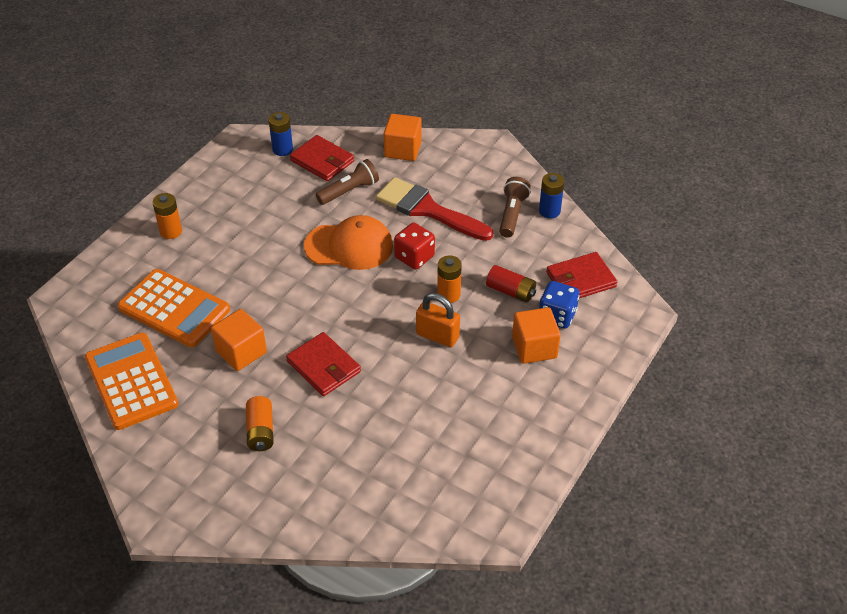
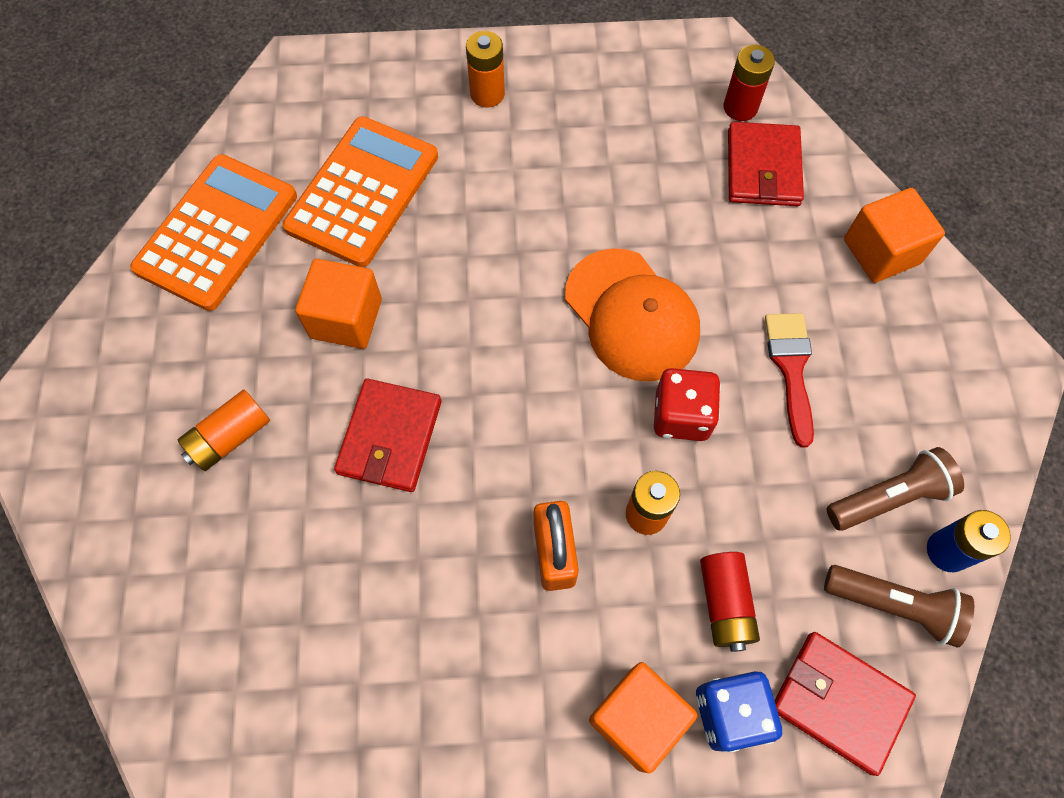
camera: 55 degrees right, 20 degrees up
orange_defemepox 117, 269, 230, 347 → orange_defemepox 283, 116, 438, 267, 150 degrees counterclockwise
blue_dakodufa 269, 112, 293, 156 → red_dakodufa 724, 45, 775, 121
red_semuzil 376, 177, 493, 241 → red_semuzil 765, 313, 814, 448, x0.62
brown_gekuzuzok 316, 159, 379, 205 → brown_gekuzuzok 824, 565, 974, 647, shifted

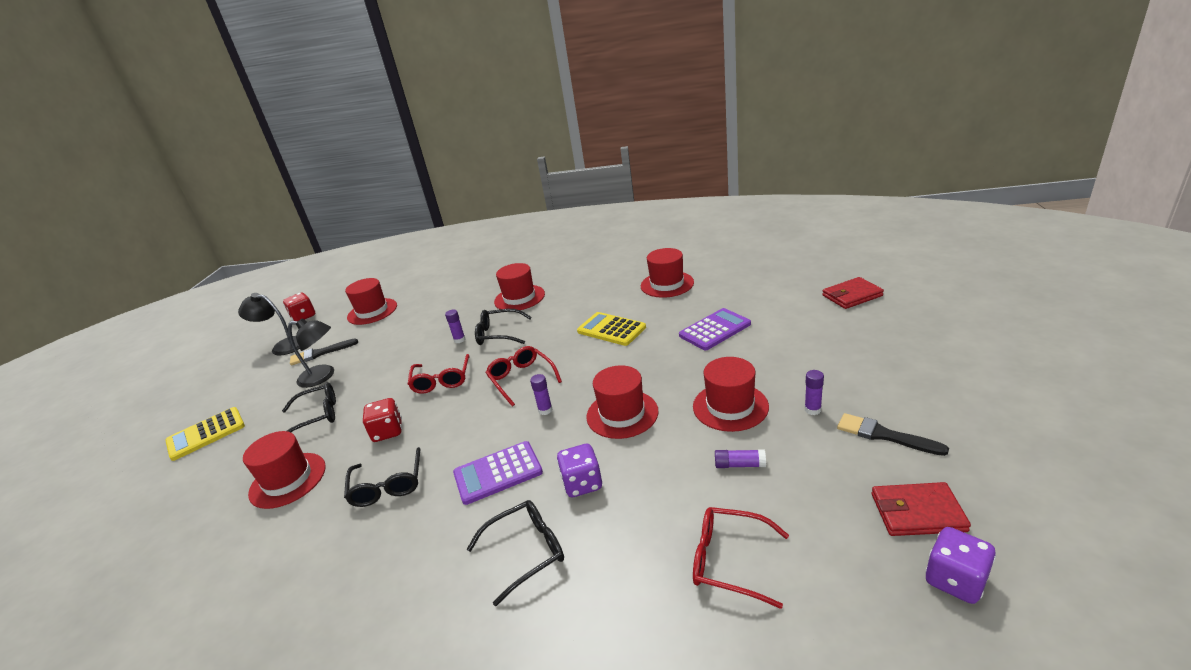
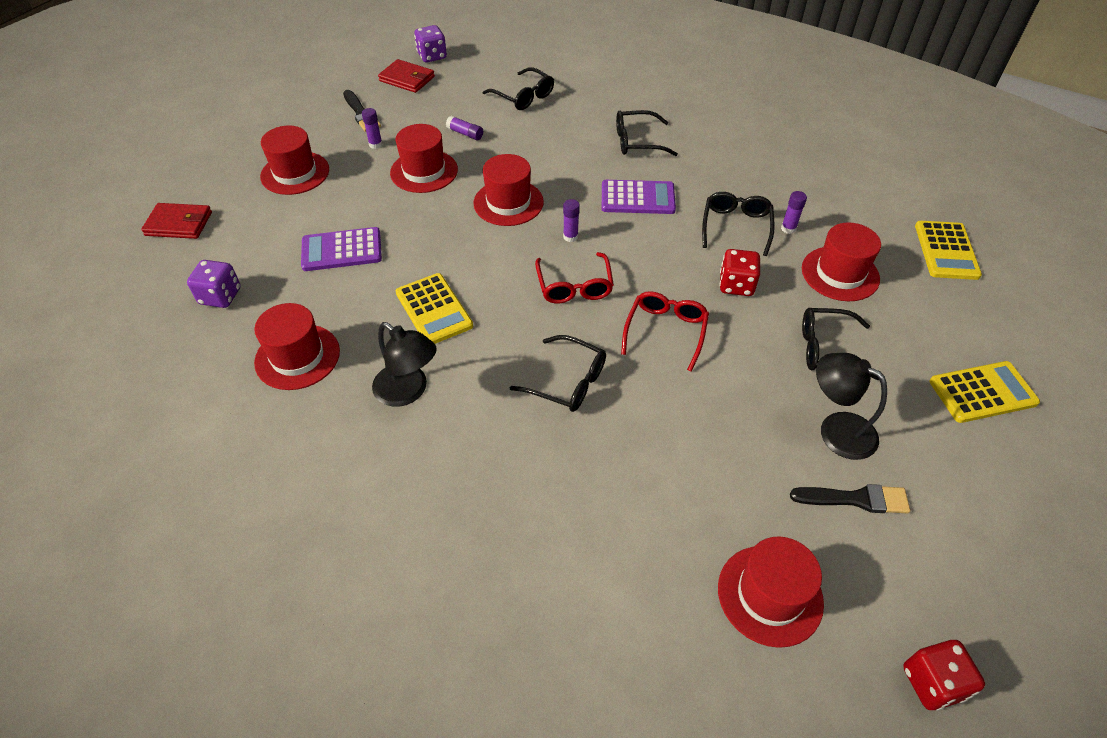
camera: 160 degrees left, 20 degrees up
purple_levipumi 557, 444, 602, 497 → purple_levipumi 187, 260, 241, 308, shifted
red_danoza 494, 263, 545, 310 → red_danoza 260, 126, 329, 195, shifted
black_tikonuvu 238, 293, 300, 356 → black_tikonuvu 372, 322, 437, 407, shifted
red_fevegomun 693, 507, 789, 609 → black_fevegomun 483, 67, 554, 110
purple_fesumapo 445, 309, 466, 343 → purple_fesumapo 781, 191, 807, 234, shifted
- → yellow_defemepox 915, 221, 982, 280

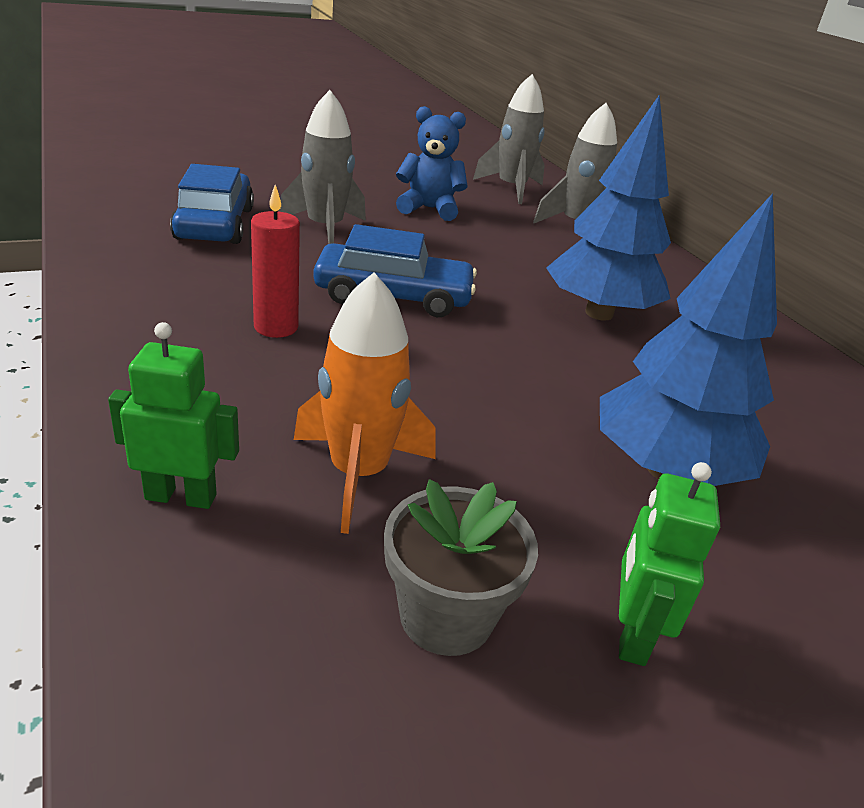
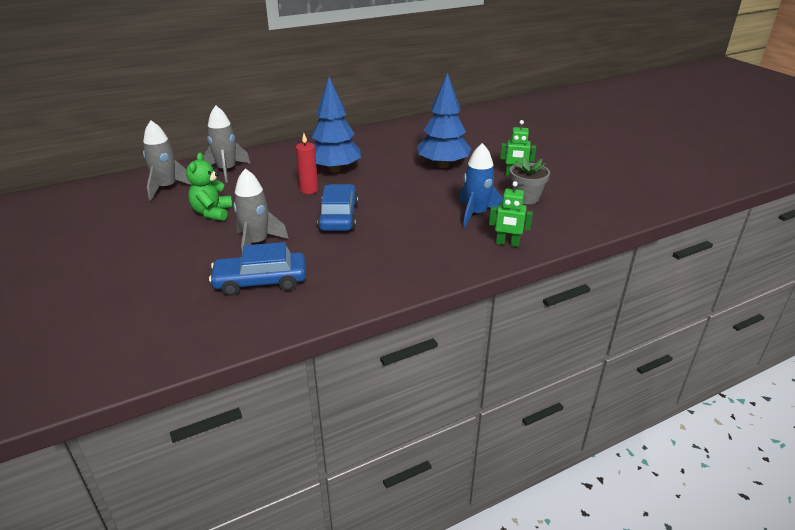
camera: 90 degrees left, 0 degrees up
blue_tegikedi 396, 106, 467, 221 → green_tegikedi 186, 153, 233, 221
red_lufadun 251, 185, 300, 338 → red_lufadun 296, 134, 318, 194, shifted
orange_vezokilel 294, 272, 436, 534 → blue_vezokilel 458, 143, 503, 228
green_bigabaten 108, 322, 239, 509 → green_bigabaten 489, 181, 533, 247, 75 degrees counterclockwise

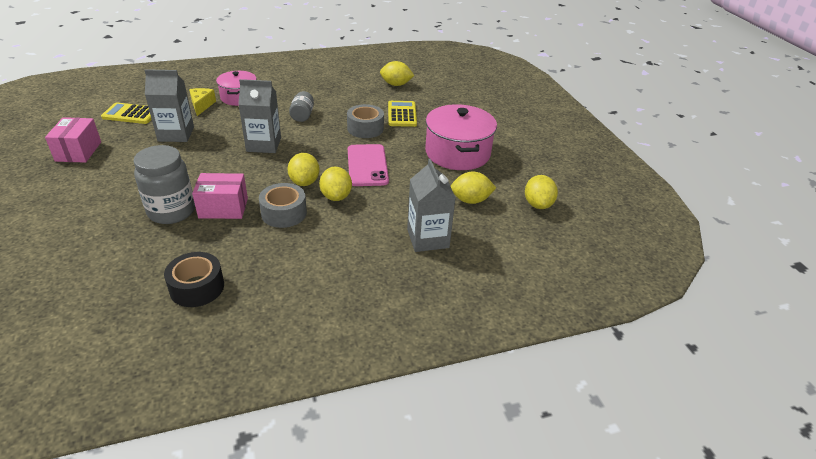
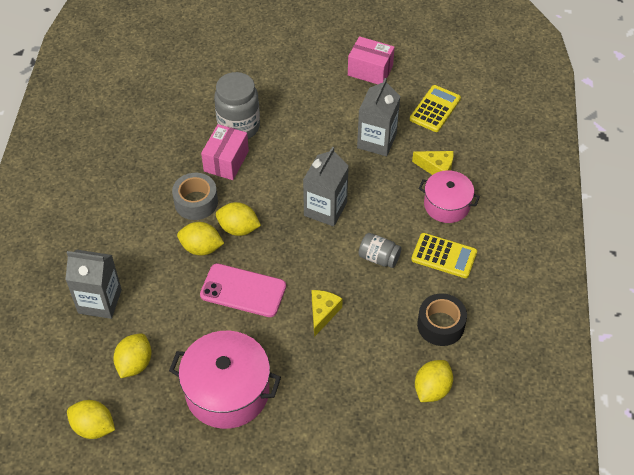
camera: 115 degrees right, 15 degrees up
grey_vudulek 347, 104, 384, 138 → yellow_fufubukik 312, 290, 343, 337
yellow_defemepox 388, 101, 417, 127 → yellow_defemepox 411, 233, 477, 278, shifted
black_vudulek 164, 252, 224, 307 → black_vudulek 417, 293, 467, 346, shifted

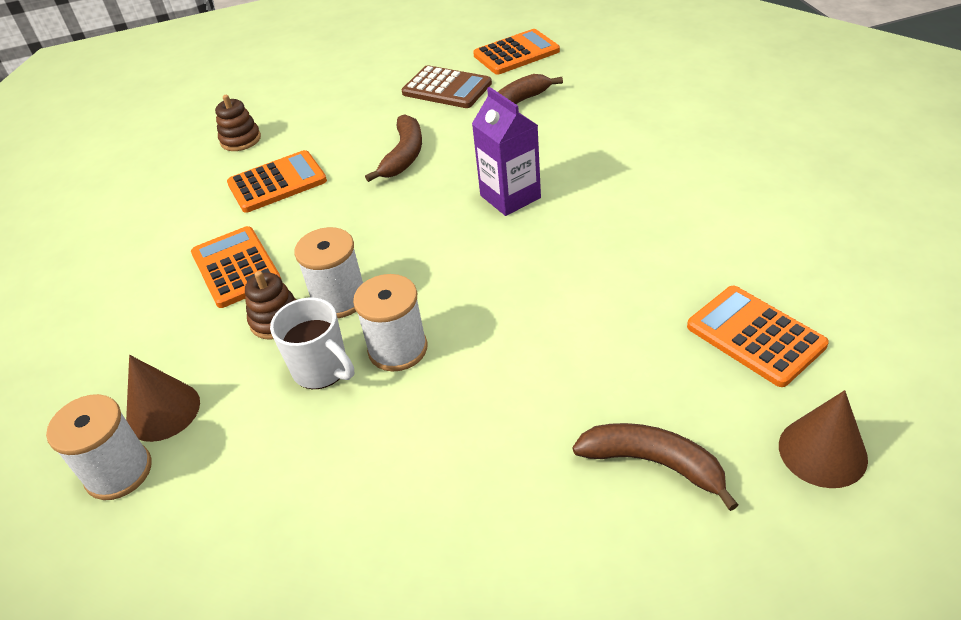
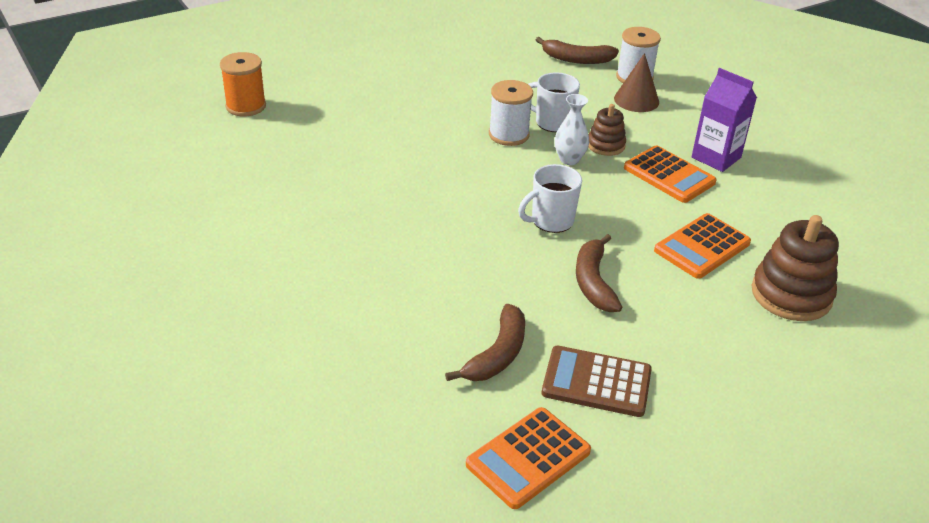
camera: 160 degrees right, 5 degrees down
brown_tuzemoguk 779, 390, 868, 488 → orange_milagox 220, 52, 266, 116
- → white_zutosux 518, 164, 582, 233
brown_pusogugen 572, 423, 738, 511 → brown_pusogugen 536, 37, 619, 64, shifted
white_milagox 294, 227, 363, 318 → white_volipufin 555, 94, 589, 165
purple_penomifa 472, 87, 541, 216 → purple_penomifa 692, 68, 757, 172, shifted
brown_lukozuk 215, 95, 261, 151 → brown_lukozuk 752, 215, 839, 321, x1.73
orange_defemepox 687, 286, 829, 387 → -

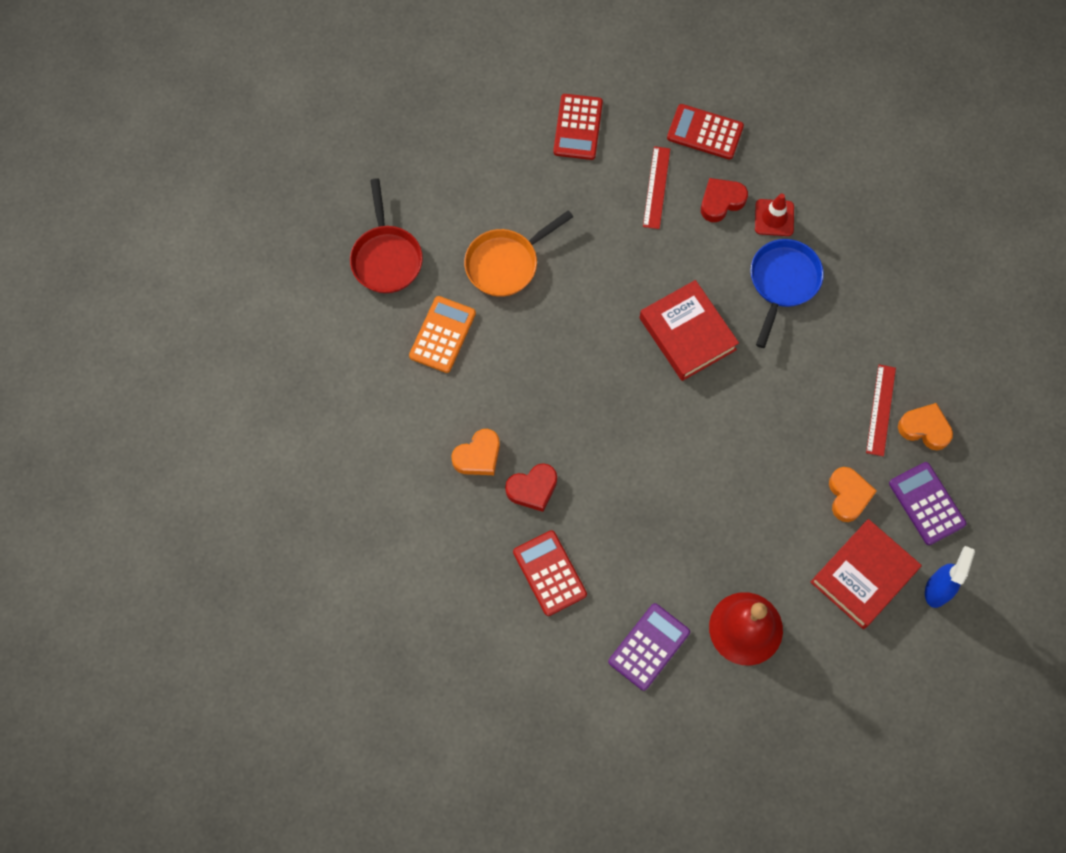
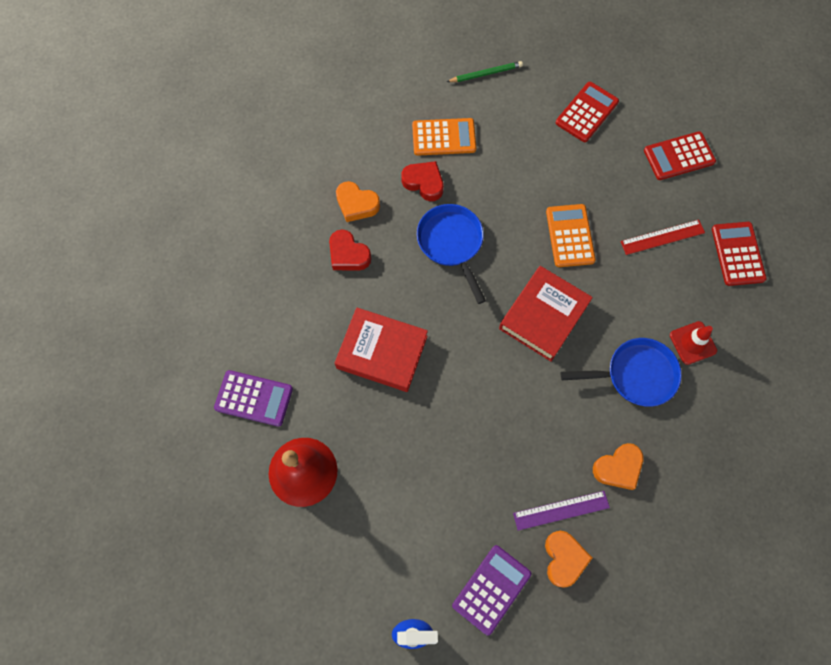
camera: 65 degrees right, 0 degrees up
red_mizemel 811, 519, 922, 629 → red_mizemel 335, 307, 428, 392, shifted
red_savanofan 701, 178, 748, 222 → red_savanofan 401, 161, 444, 201, shifted
- → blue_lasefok 417, 204, 486, 304
red_lasefok 350, 178, 423, 293 → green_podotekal 447, 61, 523, 82
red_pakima 866, 364, 896, 456 → purple_pakima 513, 491, 610, 531
- → orange_defemepox 546, 204, 596, 267
red_defemepox 513, 530, 587, 616 → red_defemepox 556, 82, 619, 142, shifted
orange_savanofan 829, 467, 877, 522 → orange_savanofan 593, 443, 643, 490, shifted
orange_lasefok 464, 210, 573, 297 → -

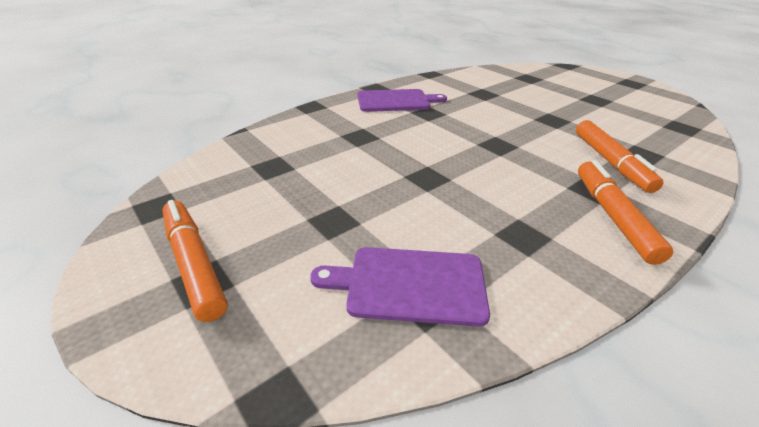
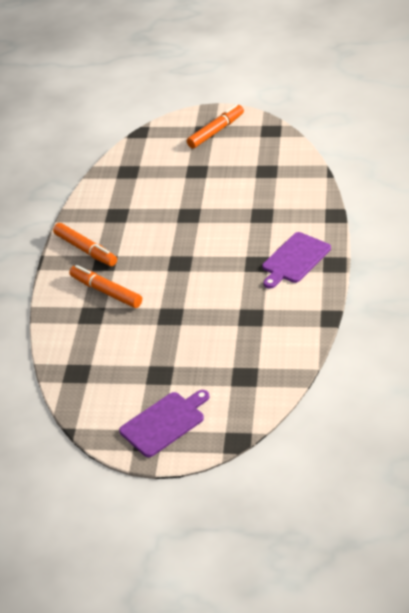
camera: 140 degrees right, 5 degrees up
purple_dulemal 310, 247, 490, 327 → purple_dulemal 119, 390, 209, 457, shifted
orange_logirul 162, 200, 228, 322 → orange_logirul 187, 104, 244, 149, 60 degrees counterclockwise

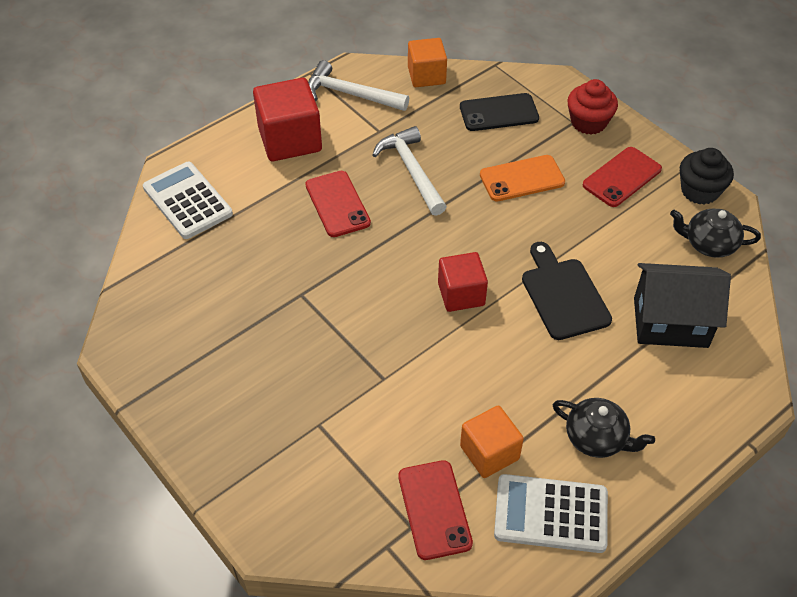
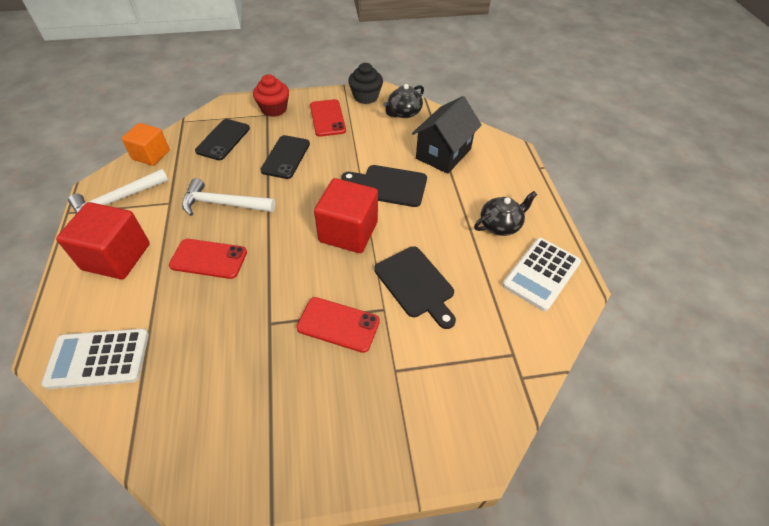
camera: 60 degrees left, 0 degrees up
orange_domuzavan 480, 155, 565, 202 → black_domuzavan 260, 135, 310, 179
red_domuzavan 398, 460, 473, 560 → red_domuzavan 296, 297, 380, 353, shifted
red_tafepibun 438, 252, 488, 312 → red_tafepibun 314, 178, 378, 253, x1.53
- → black_dulemal 374, 246, 456, 329
orange_tafepibun 460, 406, 524, 478 → -

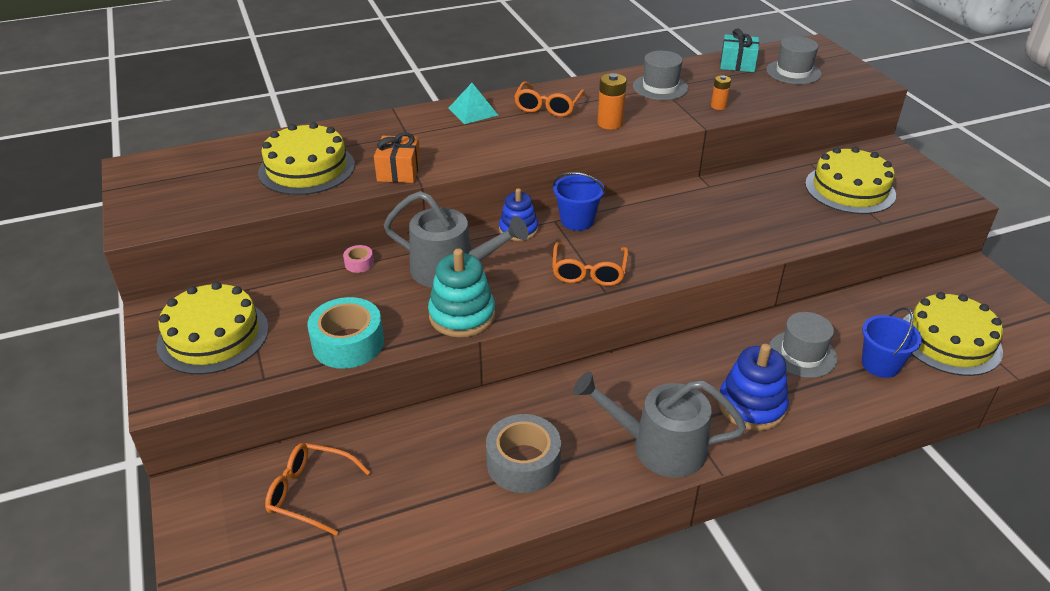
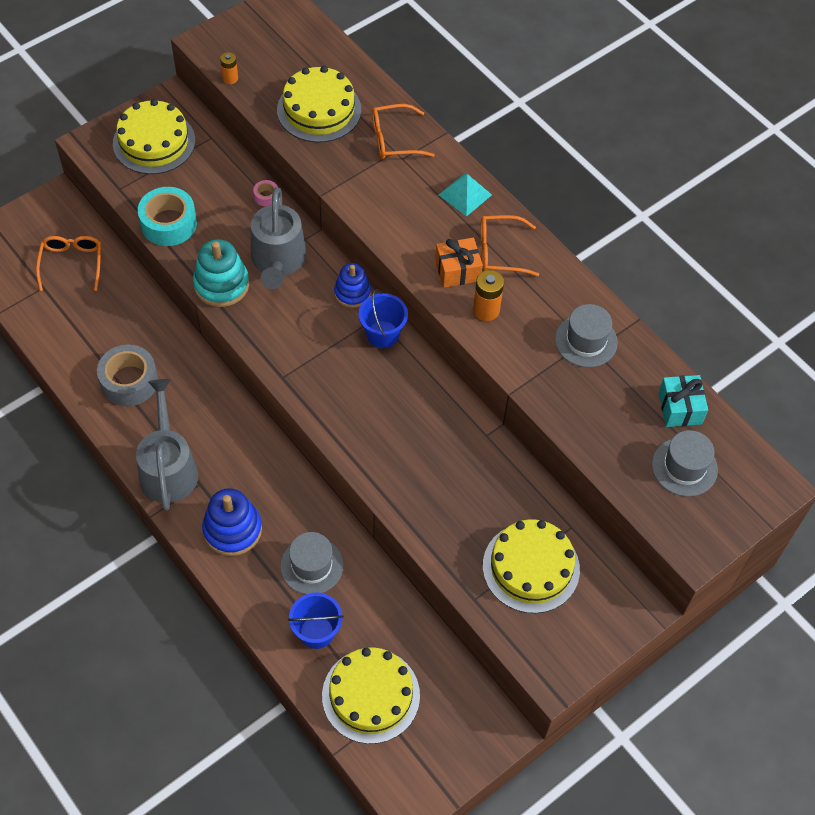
camera: 70 degrees right, 20 degrees up
orange_dakodufa 711, 75, 731, 110 → orange_dakodufa 220, 52, 238, 84, shifted
orange_fevegomun 552, 242, 629, 286 → orange_fevegomun 372, 104, 435, 159, shifted
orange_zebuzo 374, 132, 421, 183 → orange_zebuzo 435, 237, 483, 288, shifted

